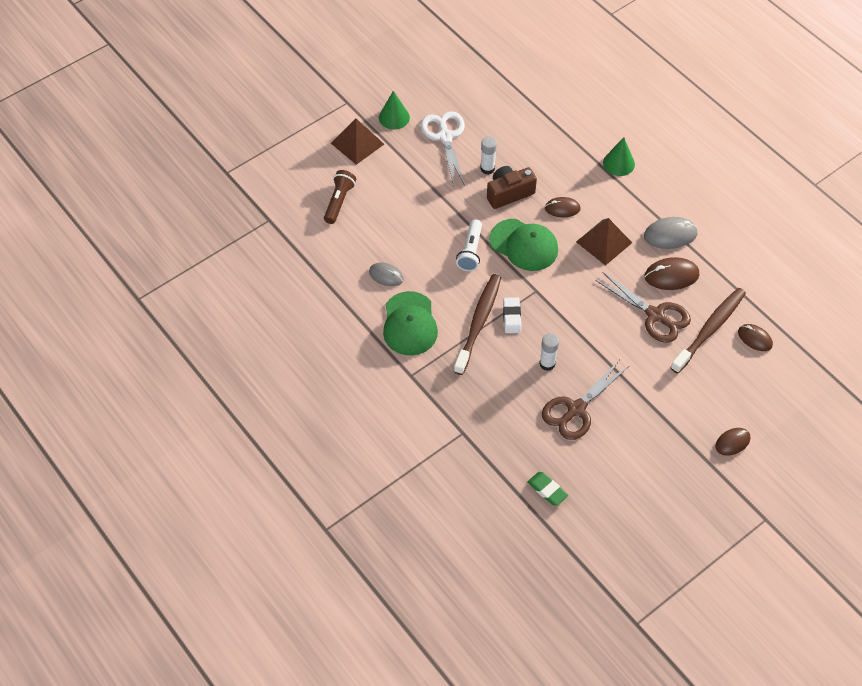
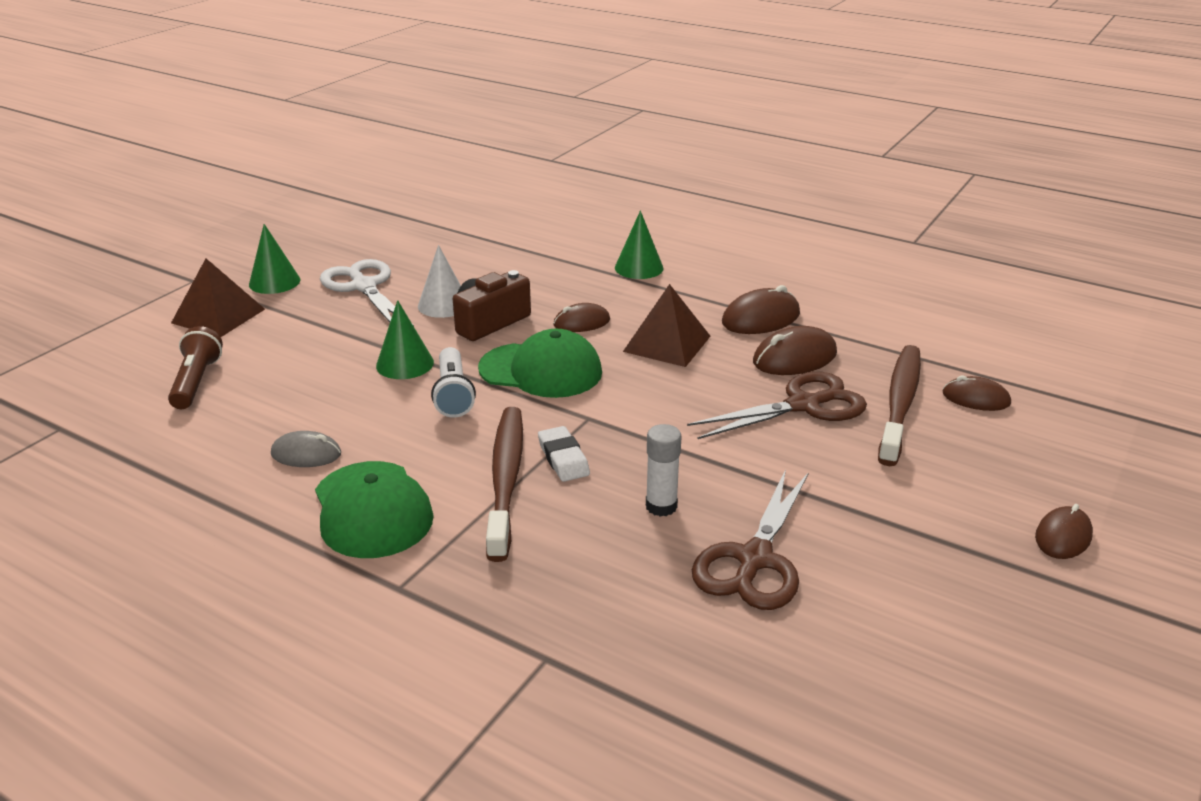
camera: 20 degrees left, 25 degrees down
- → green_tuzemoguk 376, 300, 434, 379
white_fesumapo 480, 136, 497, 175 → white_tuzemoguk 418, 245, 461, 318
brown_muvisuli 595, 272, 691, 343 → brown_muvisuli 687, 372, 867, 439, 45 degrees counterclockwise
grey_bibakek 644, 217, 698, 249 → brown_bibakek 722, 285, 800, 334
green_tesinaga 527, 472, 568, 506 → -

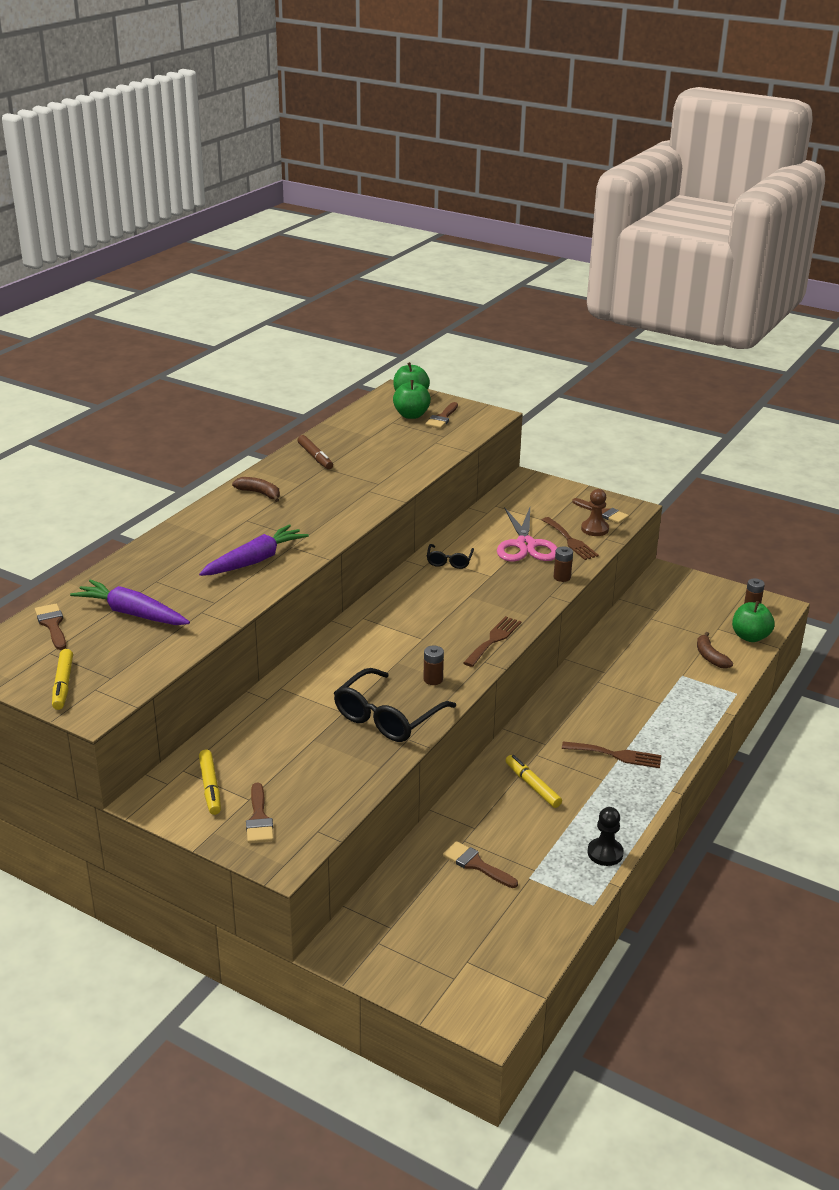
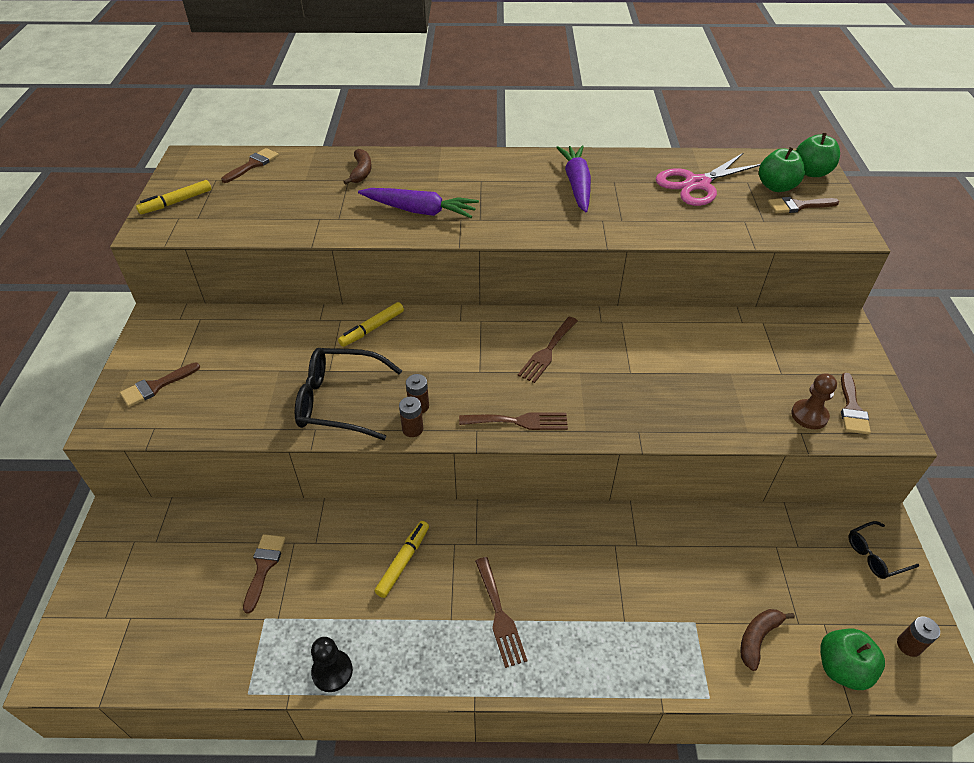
camera: 60 degrees right, 15 degrees up
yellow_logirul 199, 750, 221, 815 → yellow_logirul 338, 302, 404, 347, shifted
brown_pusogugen 232, 477, 280, 502 → brown_pusogugen 343, 149, 371, 185, shifted
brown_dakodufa 554, 546, 573, 582 → brown_dakodufa 399, 397, 423, 437, shifted
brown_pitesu 542, 517, 599, 560 → brown_pitesu 518, 317, 578, 383, shifted
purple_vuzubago 70, 579, 190, 625 → purple_vuzubago 556, 145, 591, 212, shifted
pink_muvisuli 497, 507, 558, 562 → pink_muvisuli 656, 152, 760, 206, shifted
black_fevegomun 427, 544, 474, 569 → black_fevegomun 849, 521, 919, 579, shifted
brown_logirul 297, 435, 333, 469 → -

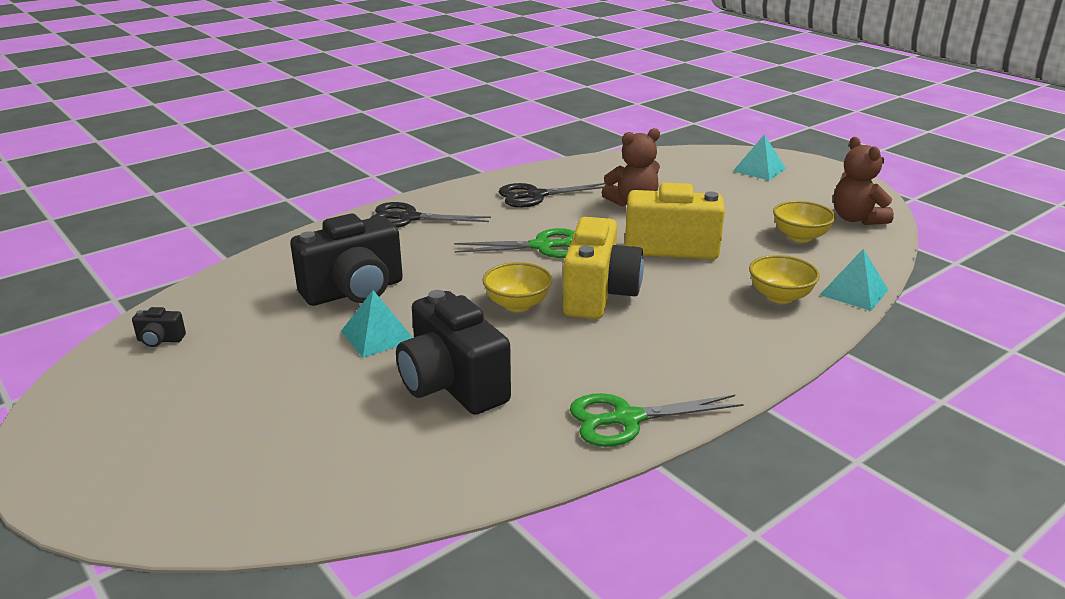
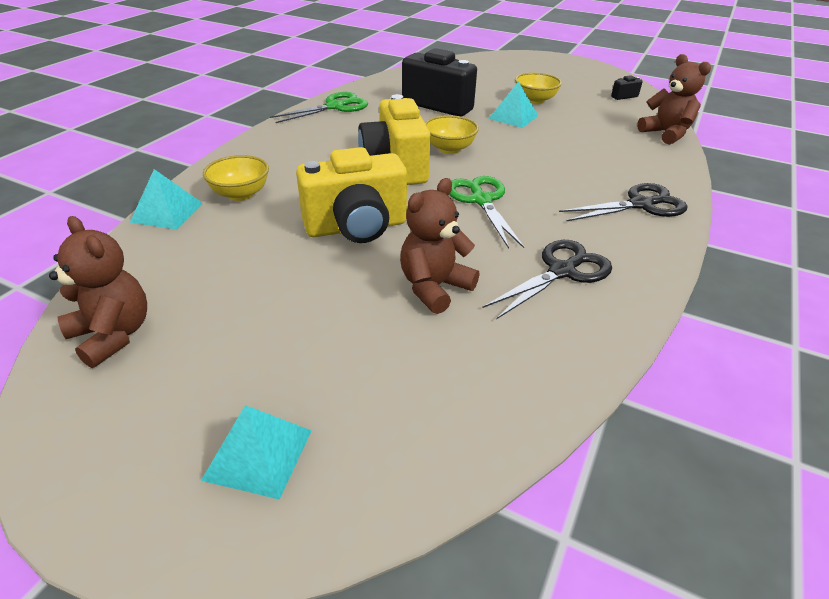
camera: 155 degrees right, 10 degrees up
green_muvisuli 454, 228, 575, 258 → green_muvisuli 449, 176, 524, 249, 105 degrees clockwise
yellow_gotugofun 773, 201, 836, 242 → yellow_gotugofun 515, 72, 562, 104, shifted
- → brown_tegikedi 637, 54, 711, 145
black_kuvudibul 290, 214, 403, 306 → -

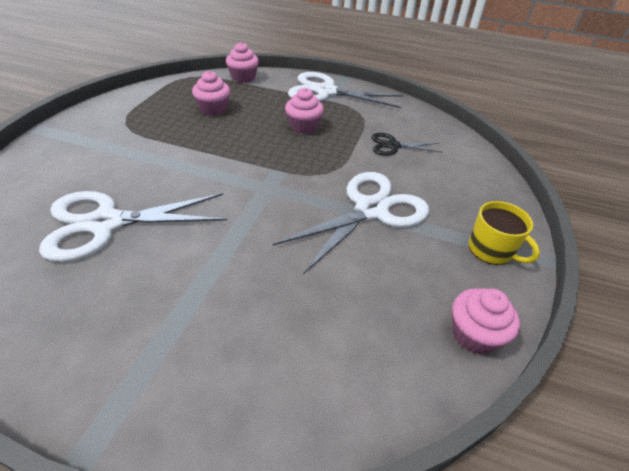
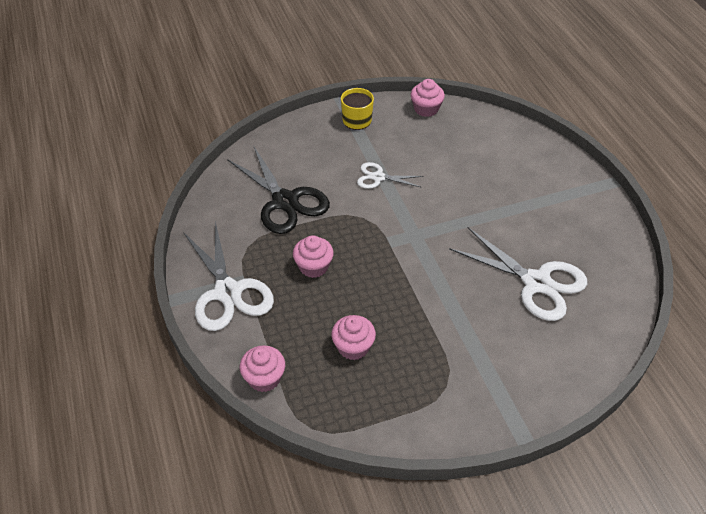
camera: 125 degrees left, 5 degrees up
black_muvisuli 372, 133, 443, 156 → black_muvisuli 227, 145, 330, 234, x1.88
white_muvisuli 273, 172, 429, 274 → white_muvisuli 357, 162, 424, 189, x0.53

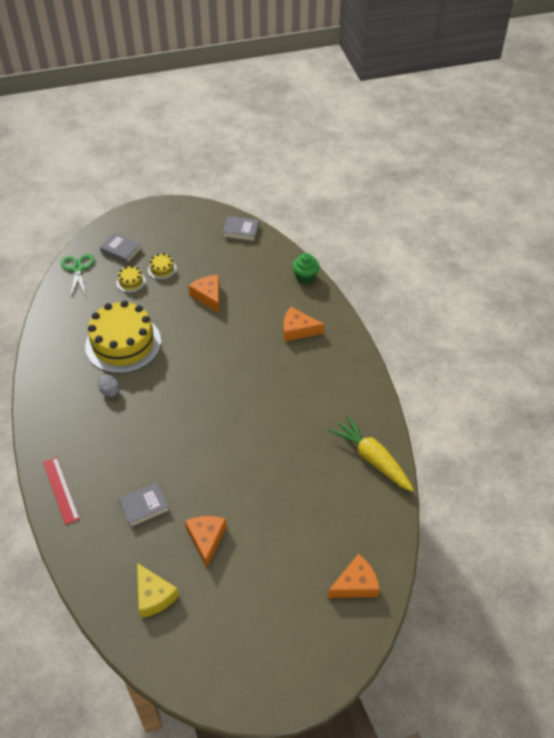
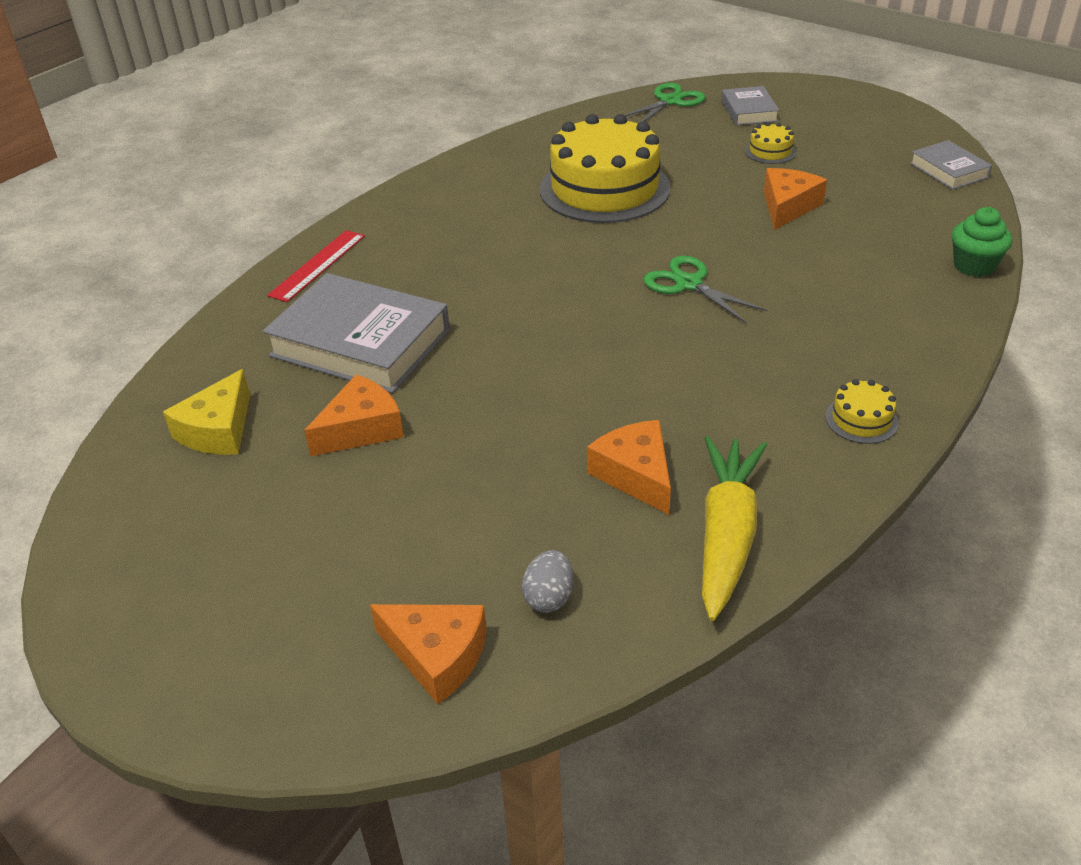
camera: 55 degrees right, 10 degrees down
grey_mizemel 118, 482, 170, 528 → grey_mizemel 263, 273, 450, 393, x1.95
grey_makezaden 98, 374, 120, 397 → grey_makezaden 522, 550, 574, 613, shifted
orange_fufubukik 284, 307, 324, 341 → orange_fufubukik 587, 420, 671, 515, shifted
- → green_muvisuli 643, 256, 767, 323
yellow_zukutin 117, 266, 146, 293 → yellow_zukutin 825, 379, 899, 444, shifted

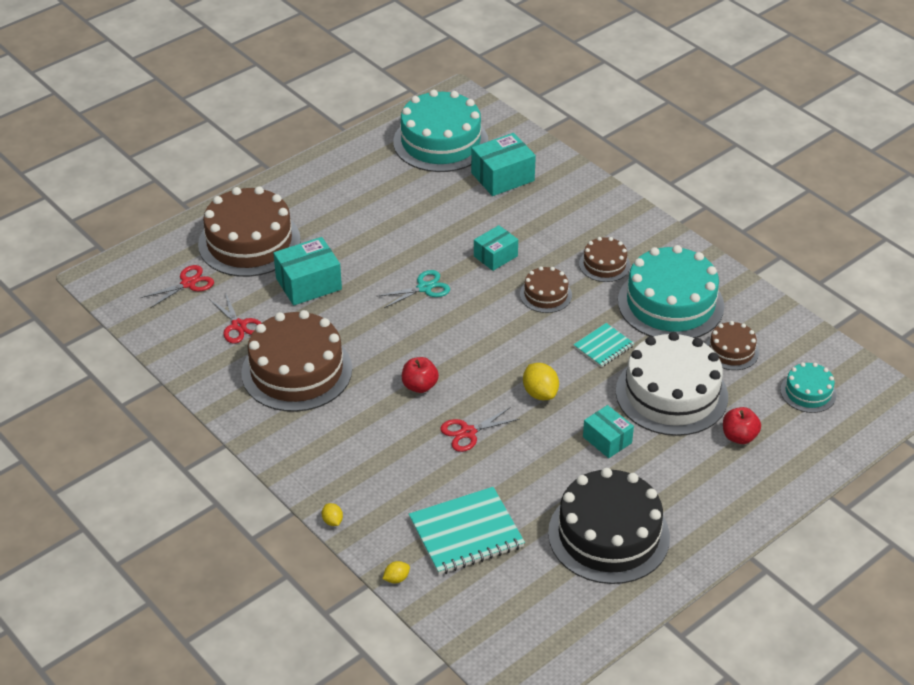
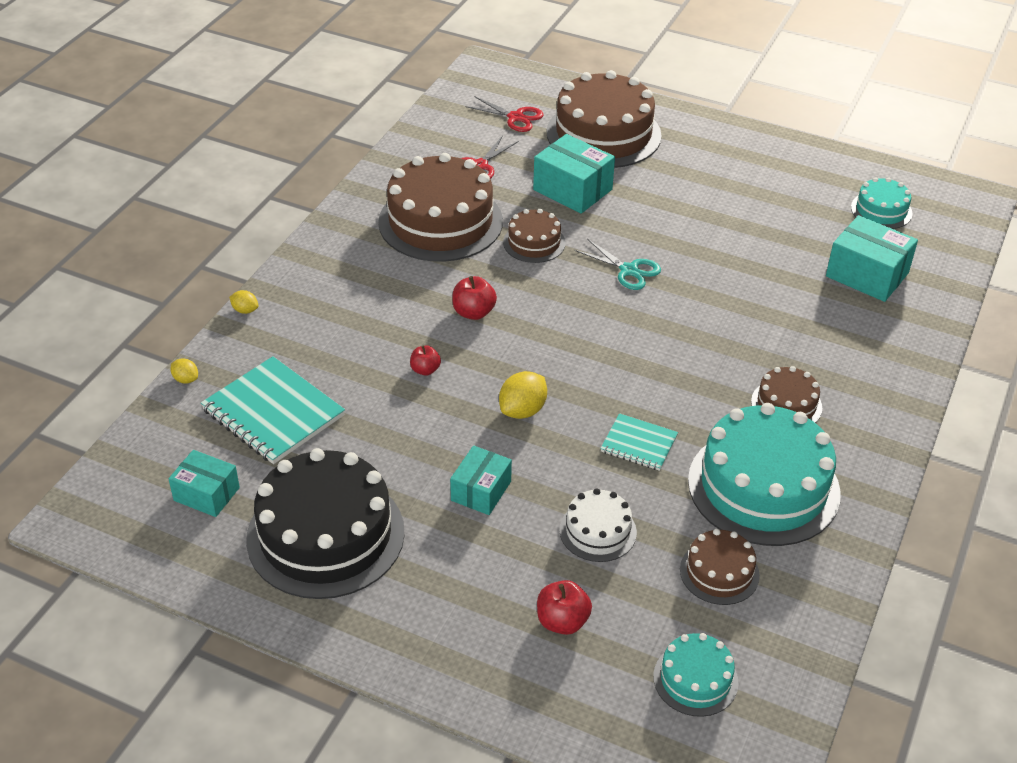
camera: 65 degrees right, 0 degrees up
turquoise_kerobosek 474, 225, 518, 271 → turquoise_kerobosek 169, 450, 240, 517, shifted
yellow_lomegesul 322, 503, 343, 526 → yellow_lomegesul 229, 290, 258, 314, 75 degrees clockwise
red_muvisuli 440, 408, 520, 452 → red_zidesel 410, 345, 441, 376
brown_zukutin 520, 266, 572, 313 → brown_zukutin 503, 209, 565, 263, shifted
white_zukutin 616, 332, 728, 436 → white_zukutin 559, 488, 637, 562, x0.49
turquoise_zukutin 393, 90, 488, 172 → turquoise_zukutin 851, 177, 912, 229, x0.49

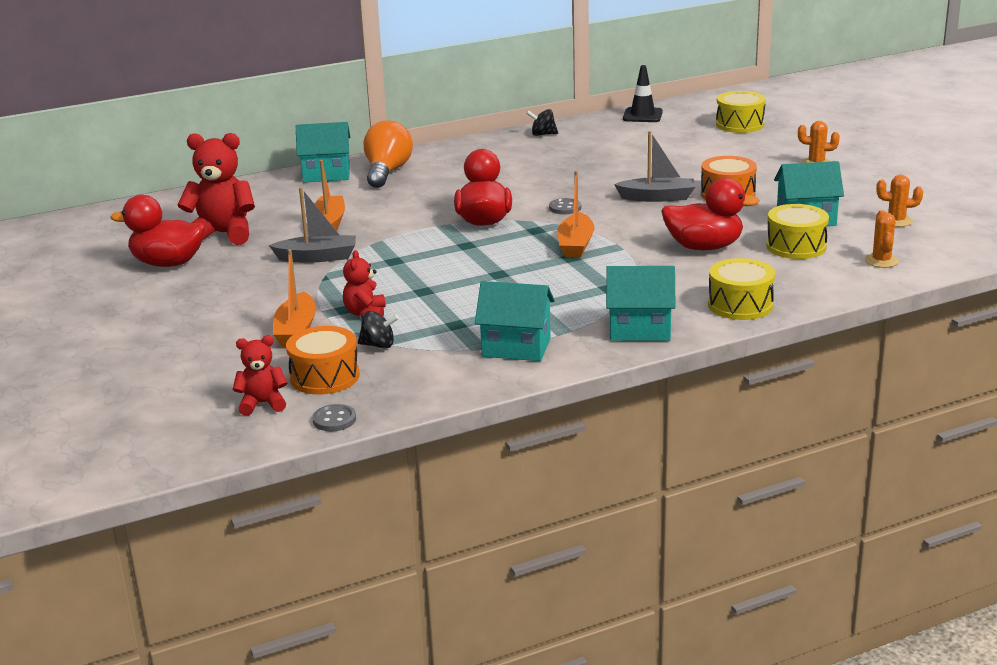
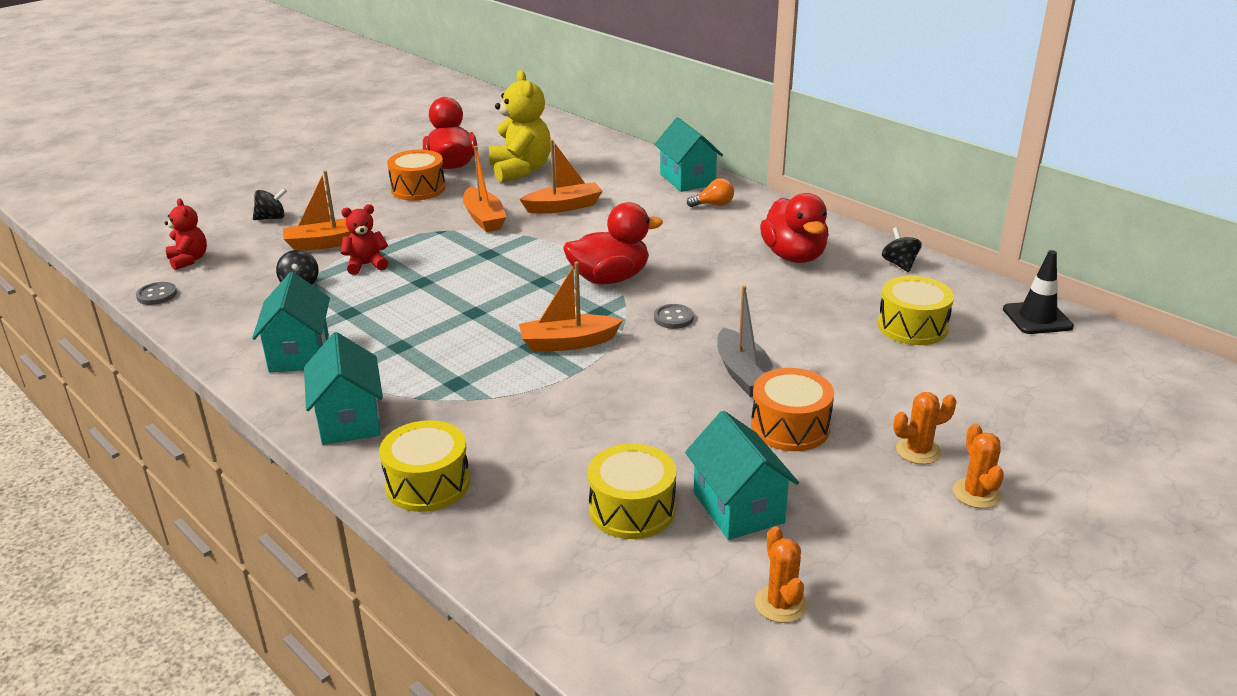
camera: 70 degrees right, 5 degrees up
- → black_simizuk 253, 188, 287, 220
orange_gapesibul 286, 326, 360, 395 → orange_gapesibul 387, 150, 446, 201, shifted
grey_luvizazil 269, 187, 356, 263 → orange_luvizazil 463, 146, 506, 232
red_tegikedi 177, 133, 255, 245 → yellow_tegikedi 489, 70, 551, 182
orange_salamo 364, 120, 413, 188 → orange_salamo 687, 178, 734, 207, x0.50
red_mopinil 661, 178, 760, 250 → red_mopinil 760, 193, 829, 263, shifted
yellow_gapesibul 716, 91, 766, 133 → yellow_gapesibul 878, 276, 954, 345, shifted
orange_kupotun 865, 210, 899, 268 → orange_kupotun 893, 392, 956, 464, shifted

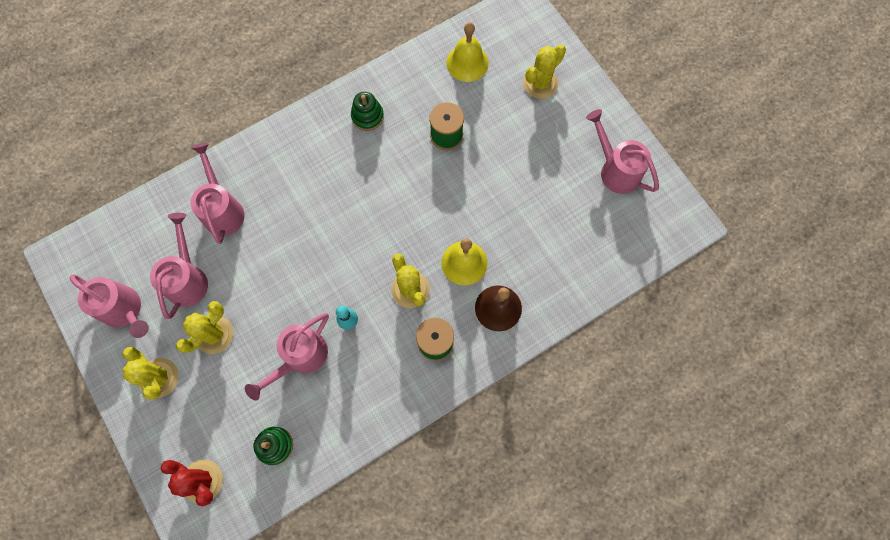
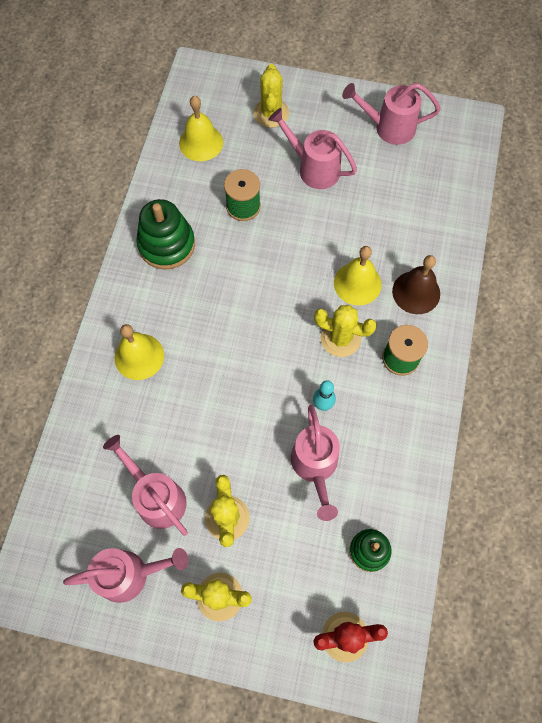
camera: 45 degrees left, 5 degrees down
- → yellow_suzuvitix 114, 324, 164, 380
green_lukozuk 351, 92, 384, 131 → green_lukozuk 136, 199, 195, 269, x1.63
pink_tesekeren 191, 143, 244, 244 → pink_tesekeren 268, 108, 357, 189, shifted

